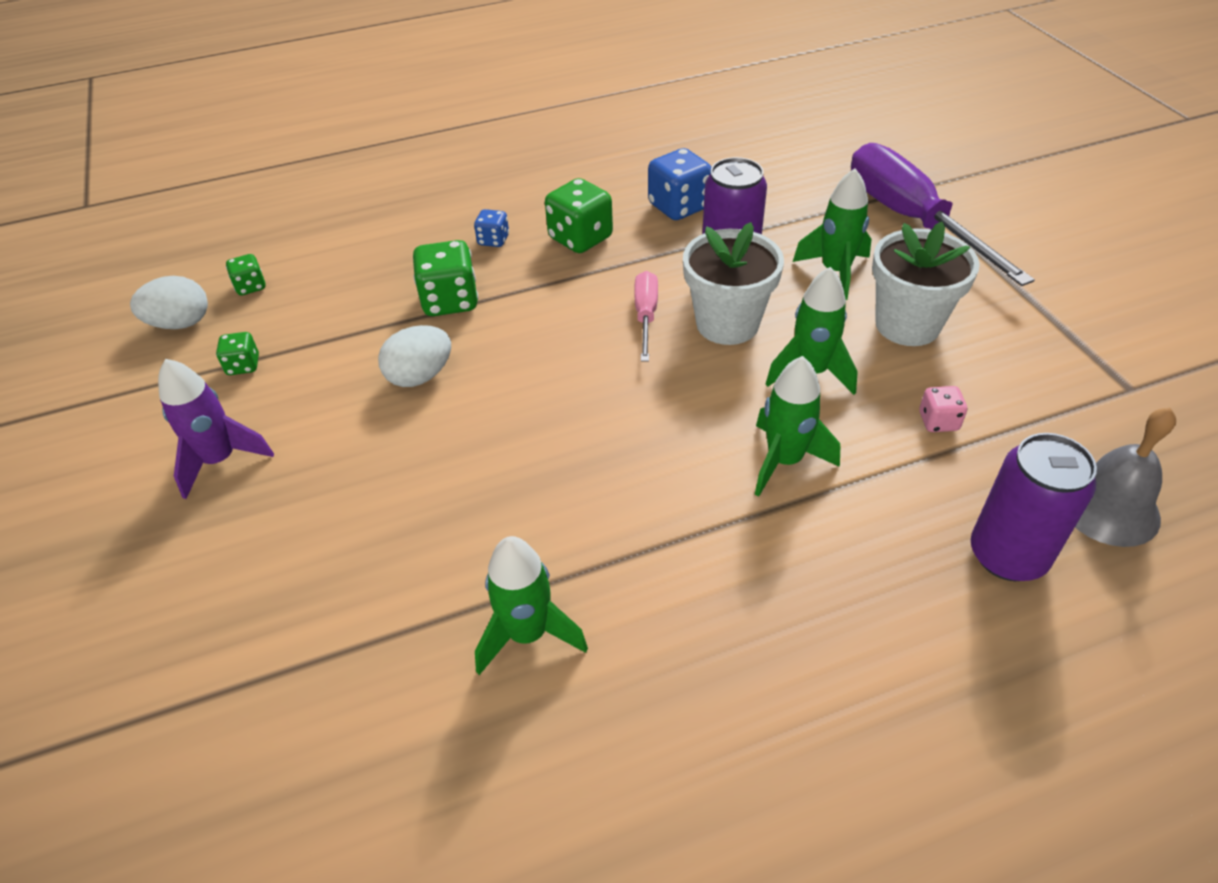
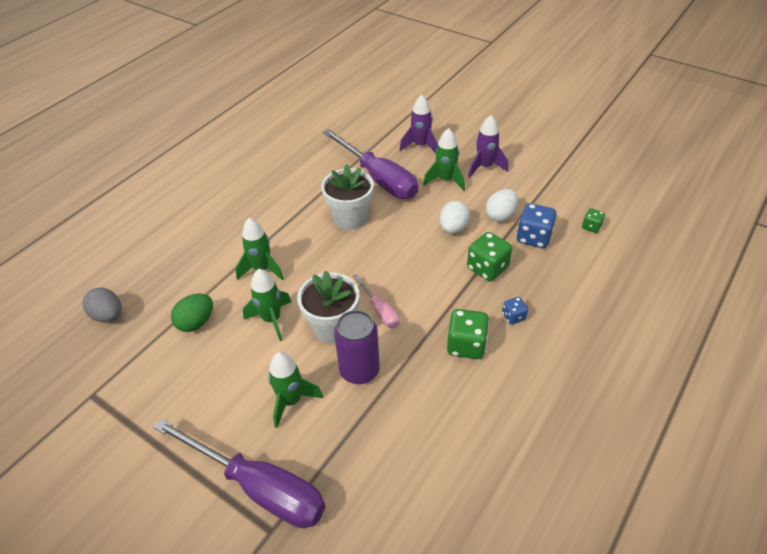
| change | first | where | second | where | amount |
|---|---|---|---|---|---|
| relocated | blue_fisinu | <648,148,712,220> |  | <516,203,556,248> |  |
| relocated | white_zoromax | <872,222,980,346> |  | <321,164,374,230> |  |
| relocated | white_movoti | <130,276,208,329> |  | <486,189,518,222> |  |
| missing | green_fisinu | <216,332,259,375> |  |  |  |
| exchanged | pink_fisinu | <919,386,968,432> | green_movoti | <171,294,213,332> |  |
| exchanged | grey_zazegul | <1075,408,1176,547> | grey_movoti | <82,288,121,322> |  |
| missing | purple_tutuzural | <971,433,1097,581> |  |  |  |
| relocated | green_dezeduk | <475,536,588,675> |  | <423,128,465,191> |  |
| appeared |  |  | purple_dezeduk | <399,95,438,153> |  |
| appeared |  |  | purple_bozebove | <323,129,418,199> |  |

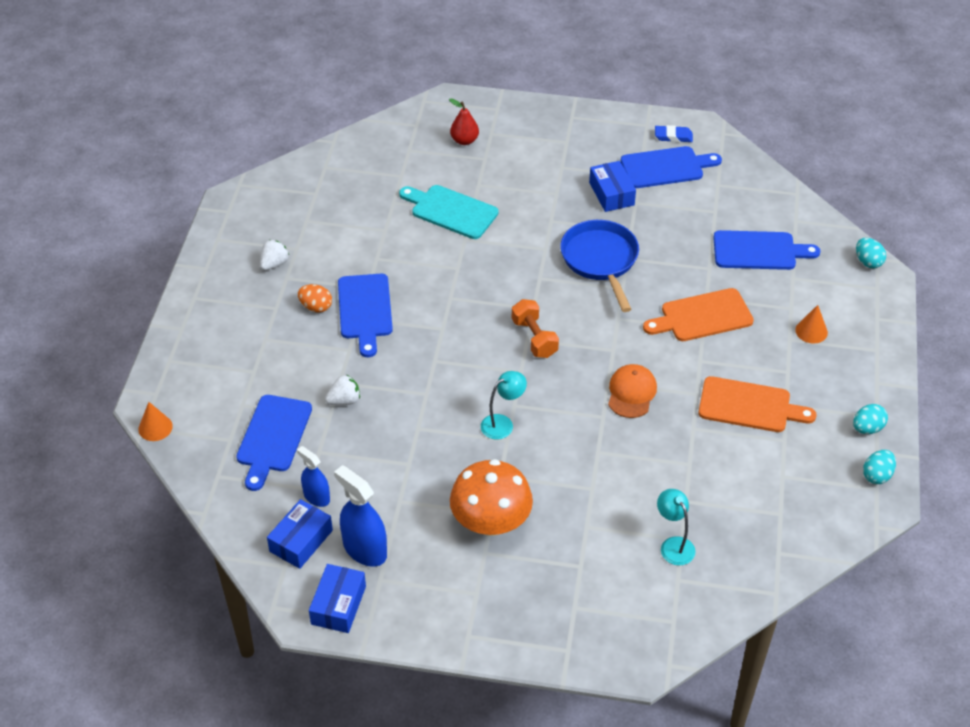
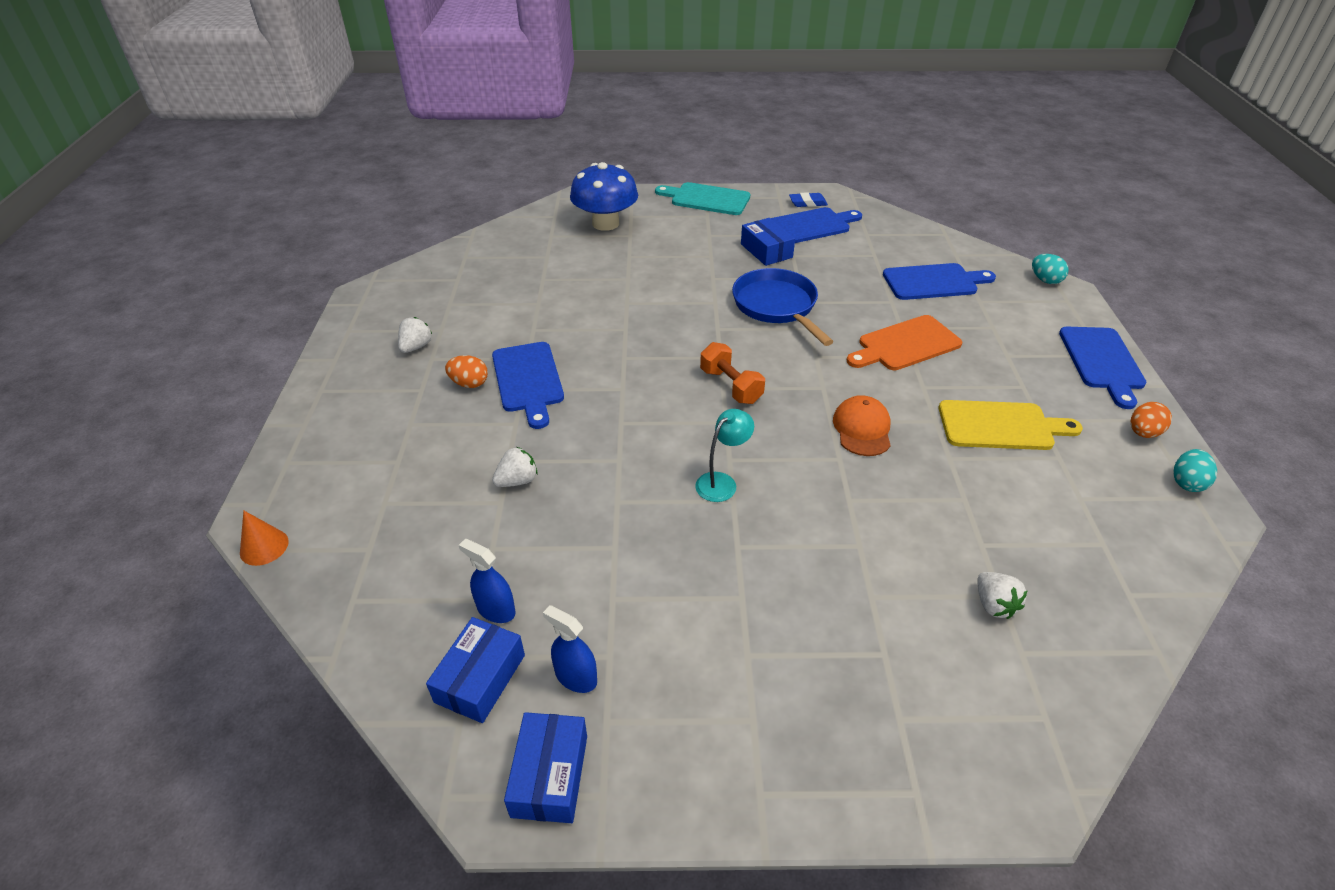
| change | first | where | second | where | amount |
|---|---|---|---|---|---|
| exchanged | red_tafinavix | <449,99,479,145> | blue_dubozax | <570,162,638,231> |  |
| relocated | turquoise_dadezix | <399,185,499,239> |  | <655,182,750,215> |  |
| missing | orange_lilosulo | <795,305,828,344> |  |  |  |
| colour | orange_dadezix | <698,376,816,432> | yellow_dadezix | <939,400,1083,450> |  |
| relocated | blue_dadezix | <236,395,312,491> |  | <1059,327,1147,409> |  |
| colour | turquoise_movoti | <853,404,888,434> | orange_movoti | <1130,402,1172,438> |  |
| missing | orange_dubozax | <450,459,533,536> |  |  |  |
| size | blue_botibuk | <334,465,387,567> |  | <543,605,597,693> | x0.62 |
| exchanged | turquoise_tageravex | <657,489,696,566> | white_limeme | <978,572,1028,619> |  |

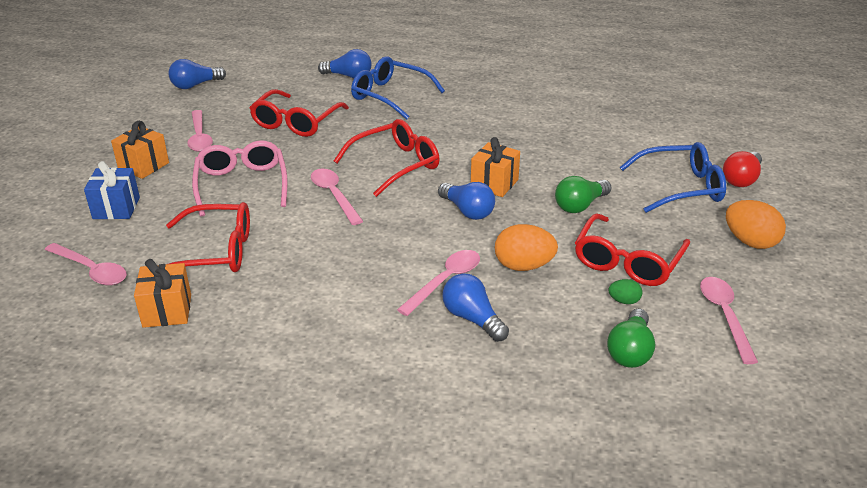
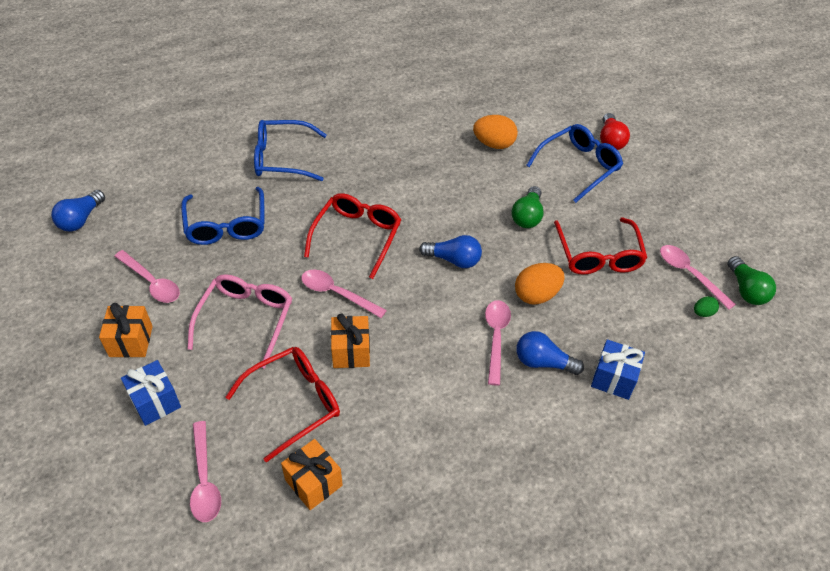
| change | first | where | second | where | amount |
|---|---|---|---|---|---|
| missing | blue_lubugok | <318,49,372,78> |  |  |  |
| colour | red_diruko | <250,89,349,137> | blue_diruko | <181,187,265,245> |  |
| relocated | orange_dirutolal | <471,137,520,197> |  | <331,314,370,368> |  |
| spun | pink_diruko | <192,141,288,217> |  | <187,274,292,369> | 60 degrees clockwise |
| relocated | orange_movoti | <726,200,786,249> |  | <473,115,518,149> |  |
| spun | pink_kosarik | <45,243,127,285> |  | <190,421,221,522> | 75 degrees clockwise |
| relocated | green_movoti | <608,279,642,304> |  | <694,296,719,317> |  |
| relocated | green_lubugok | <607,309,655,368> |  | <727,256,776,305> |  |
| appeared |  |  | blue_dirutolal | <591,340,645,400> |  |

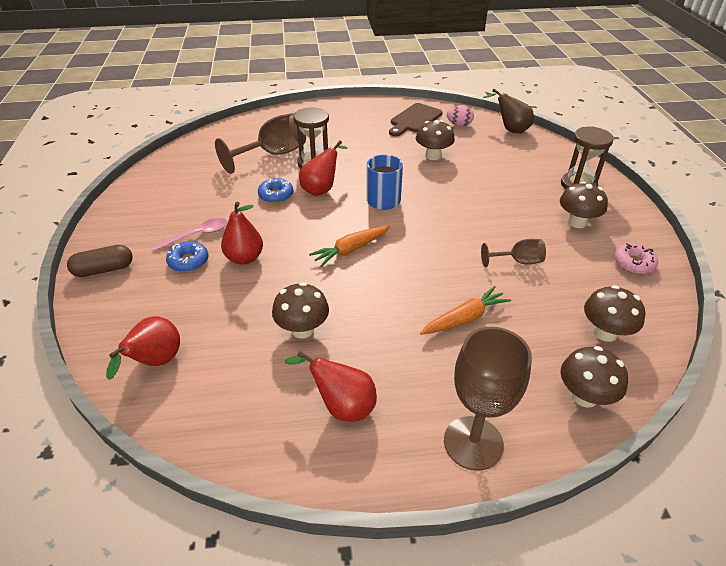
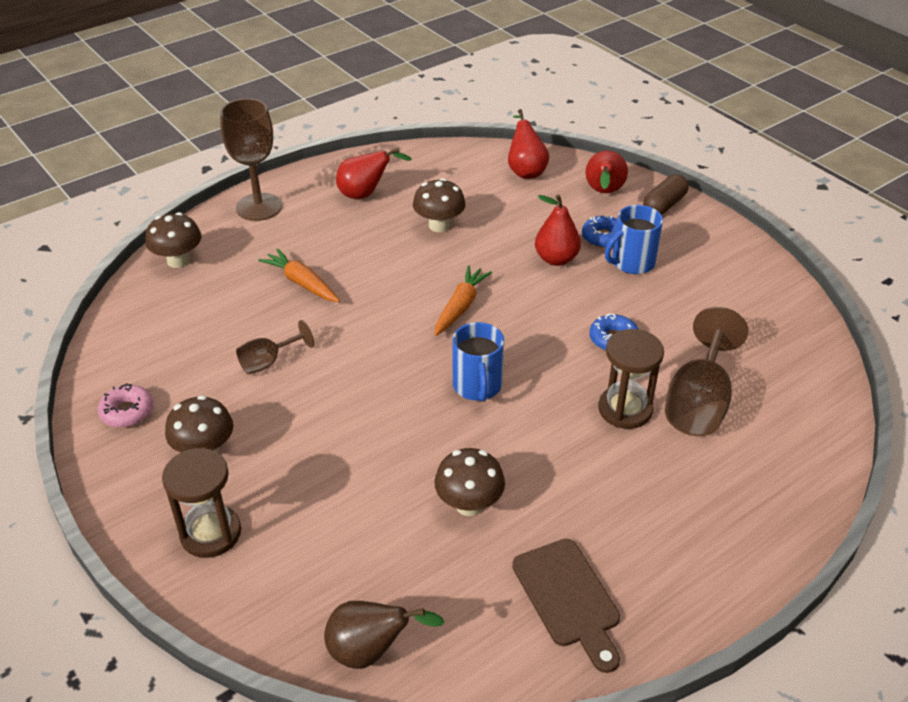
| change | first | where | second | where | amount |
|---|---|---|---|---|---|
| spun | brown_dadezix | <389,103,442,136> |  | <512,539,620,673> | 150 degrees clockwise |
| missing | pink_movoti | <447,105,474,126> |  |  |  |
| relocated | red_tafinavix | <299,140,347,196> |  | <586,150,628,193> |  |
| exchanged | pink_kosarik | <152,218,228,251> | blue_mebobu | <605,205,663,274> |  |
| missing | brown_dubozax | <584,285,645,342> |  |  |  |
| spun | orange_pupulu | <420,286,511,335> |  | <258,248,340,302> | 105 degrees clockwise |

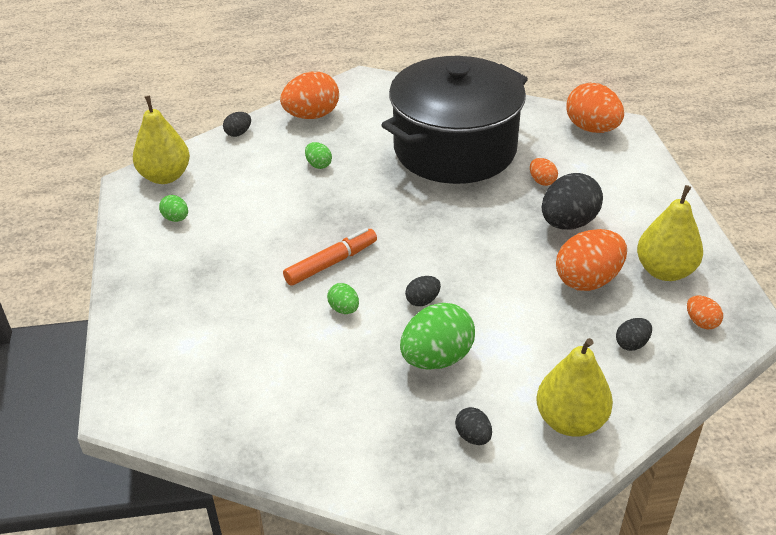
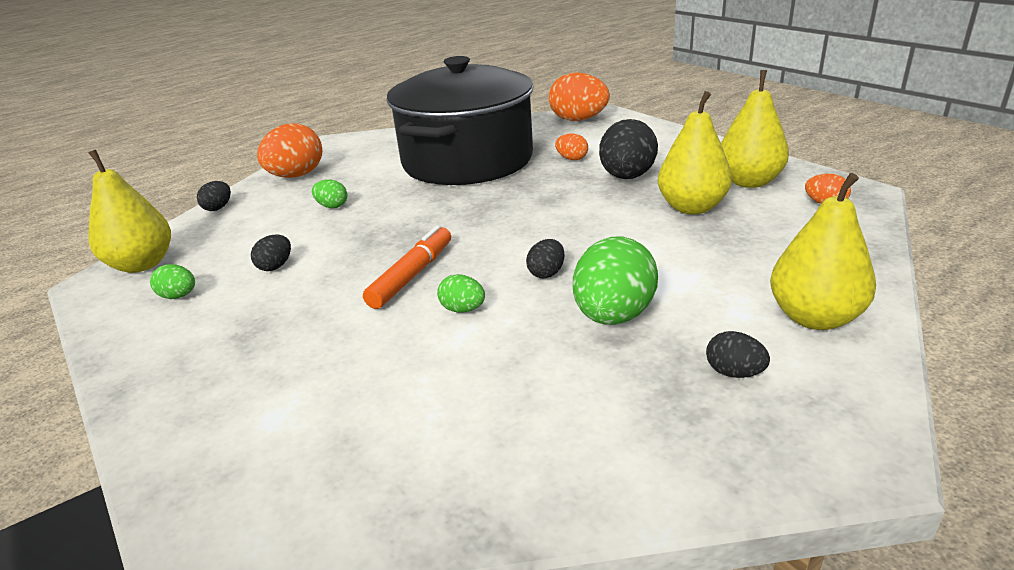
| change | first | where | second | where | amount |
|---|---|---|---|---|---|
| exchanged | orange_movoti | <556,229,627,291> | yellow_tafinavix | <658,91,732,214> |  |
| relocated | black_movoti | <616,318,652,351> |  | <251,235,291,271> |  |

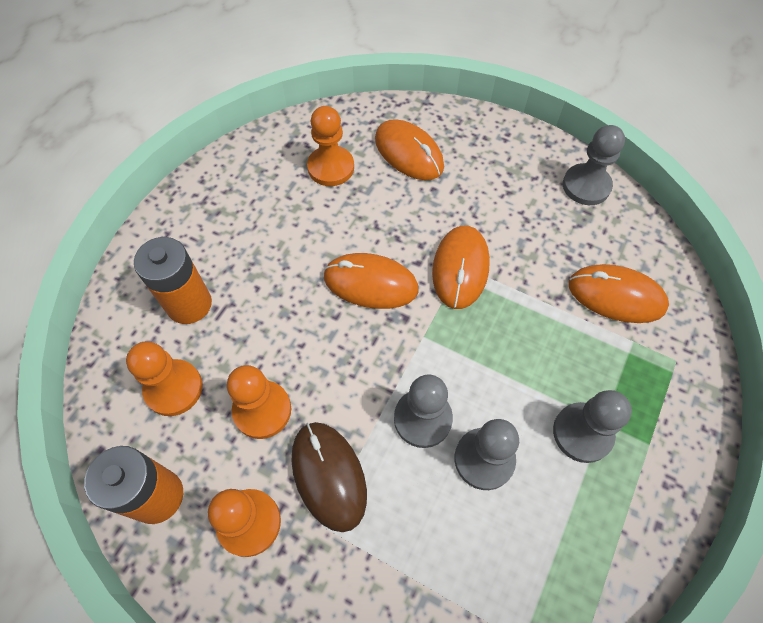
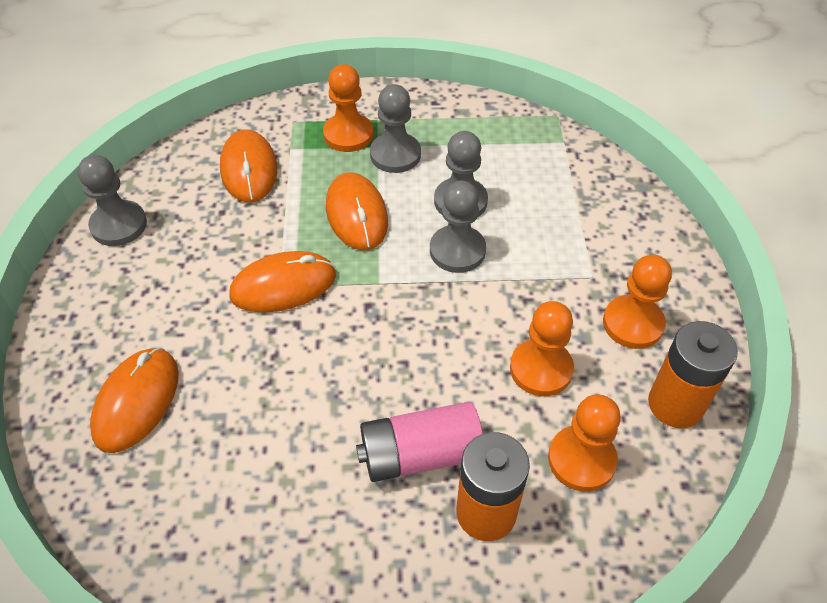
| change | first | where | second | where | amount |
|---|---|---|---|---|---|
| relocated | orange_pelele | <307,106,354,186> |  | <323,64,373,152> |  |
| relocated | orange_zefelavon | <323,253,418,309> |  | <326,172,388,250> |  |
| missing | brown_zefelavon | <291,422,367,532> |  |  |  |
| appeared |  |  | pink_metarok | <356,402,483,482> |  |

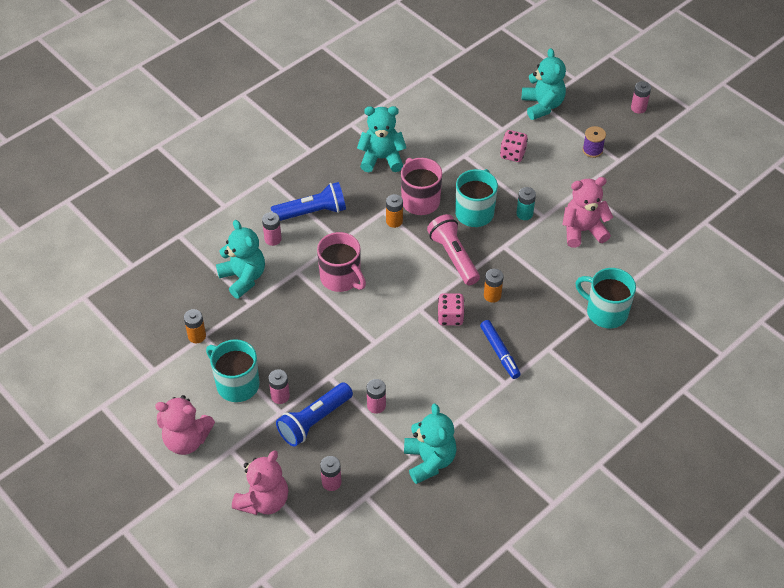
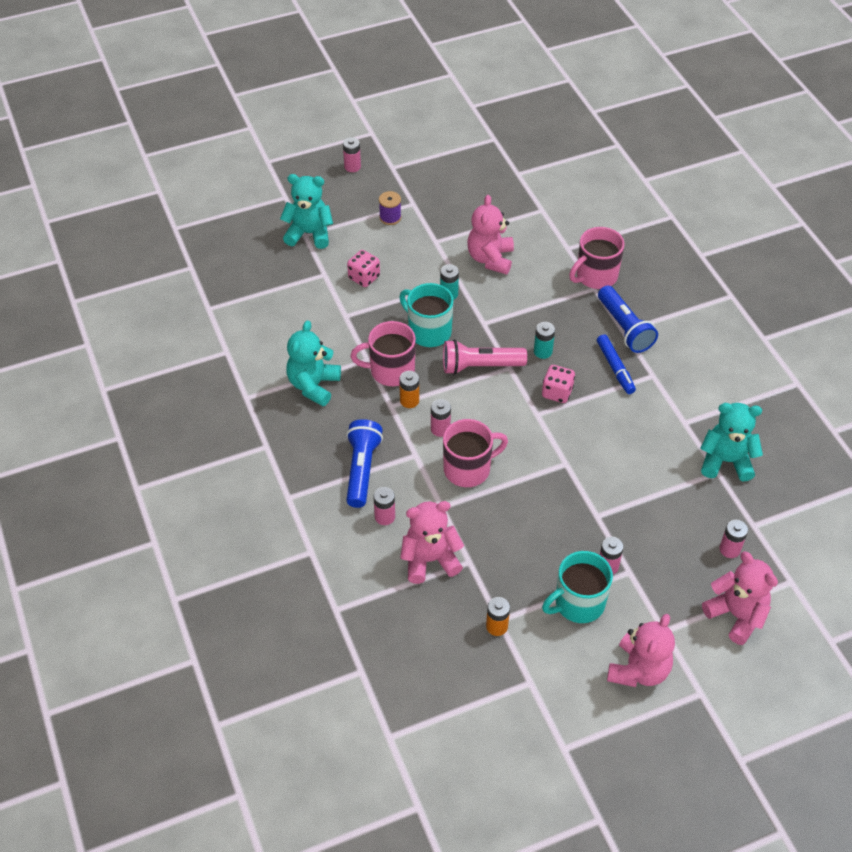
| change | first | where | second | where | amount |
|---|---|---|---|---|---|
| colour | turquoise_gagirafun | <216,220,265,299> | pink_gagirafun | <400,501,464,584> |  |
| colour | turquoise_mebobu | <575,268,636,328> | pink_mebobu | <569,227,625,289> |  |
| colour | orange_metarok | <484,269,504,303> | turquoise_metarok | <534,322,555,359> |  |
| spun | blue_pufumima | <480,320,521,379> |  | <597,334,636,394> | 75 degrees clockwise |
| relocated | pink_metarok | <367,379,386,414> |  | <431,399,451,437> |  |
| relocated | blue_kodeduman | <276,382,353,447> |  | <598,285,658,353> |  |

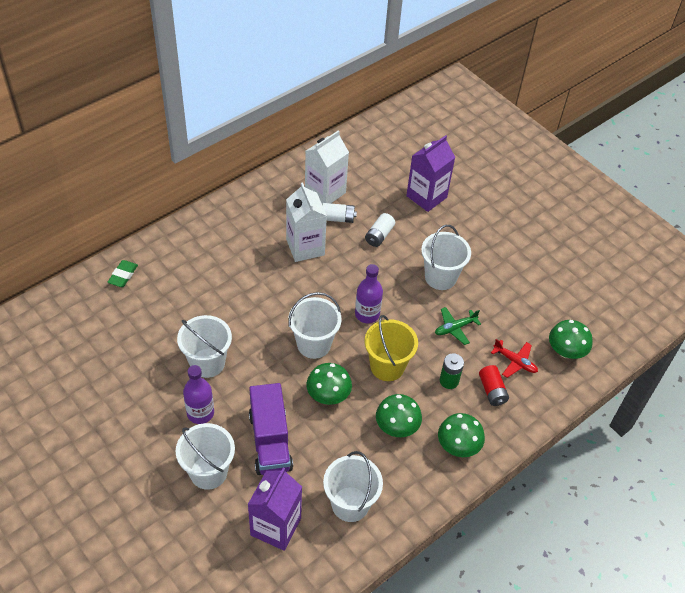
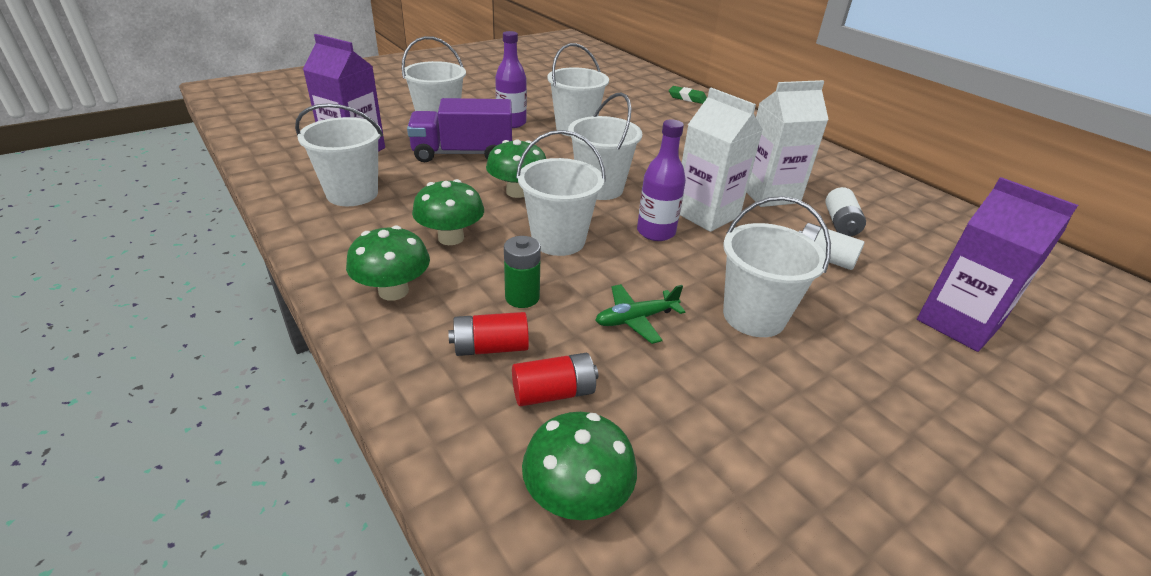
| change | first | where | second | where | amount |
|---|---|---|---|---|---|
| relocated | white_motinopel | <305,130,349,204> |  | <680,88,763,232> |  |
| spun | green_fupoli | <435,307,481,345> |  | <595,284,685,344> | 90 degrees counterclockwise |
| colour | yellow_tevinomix | <365,315,418,381> | white_tevinomix | <516,130,606,256> |  |
| exchanged | red_fupoli | <491,339,538,378> | red_metarok | <512,353,598,406> |  |

